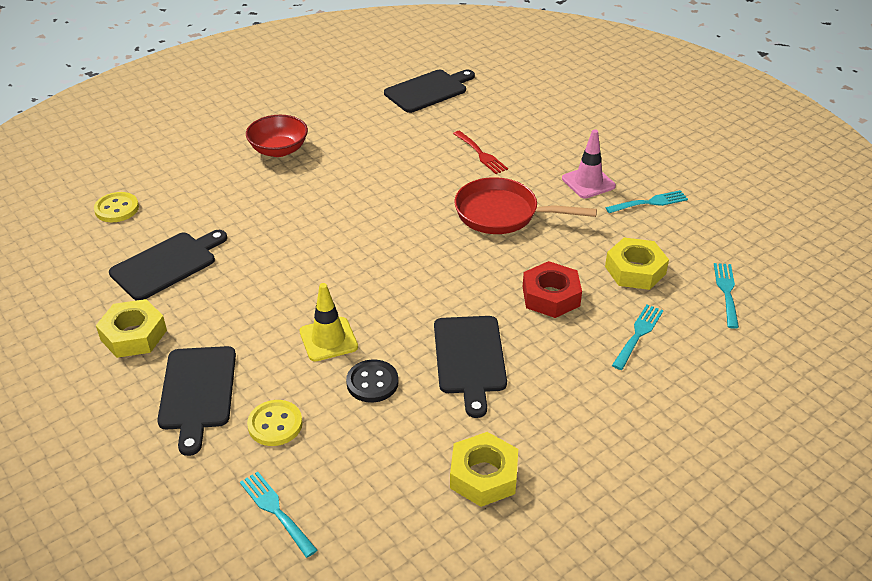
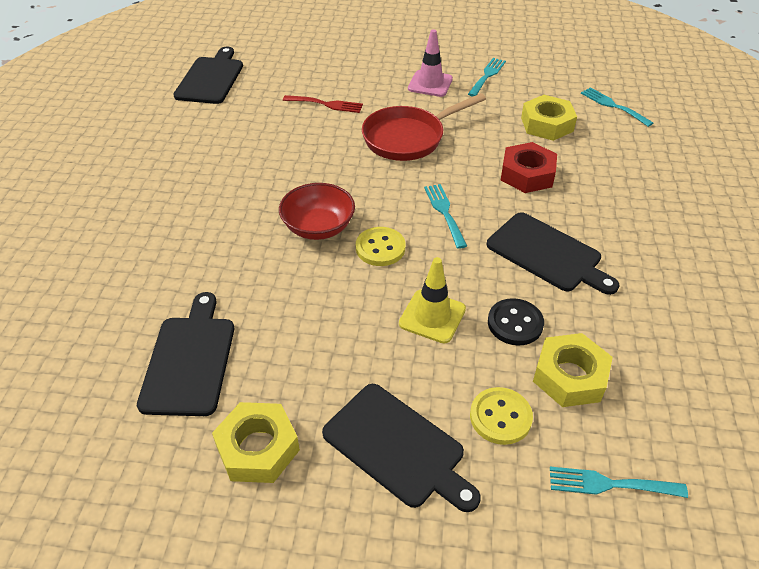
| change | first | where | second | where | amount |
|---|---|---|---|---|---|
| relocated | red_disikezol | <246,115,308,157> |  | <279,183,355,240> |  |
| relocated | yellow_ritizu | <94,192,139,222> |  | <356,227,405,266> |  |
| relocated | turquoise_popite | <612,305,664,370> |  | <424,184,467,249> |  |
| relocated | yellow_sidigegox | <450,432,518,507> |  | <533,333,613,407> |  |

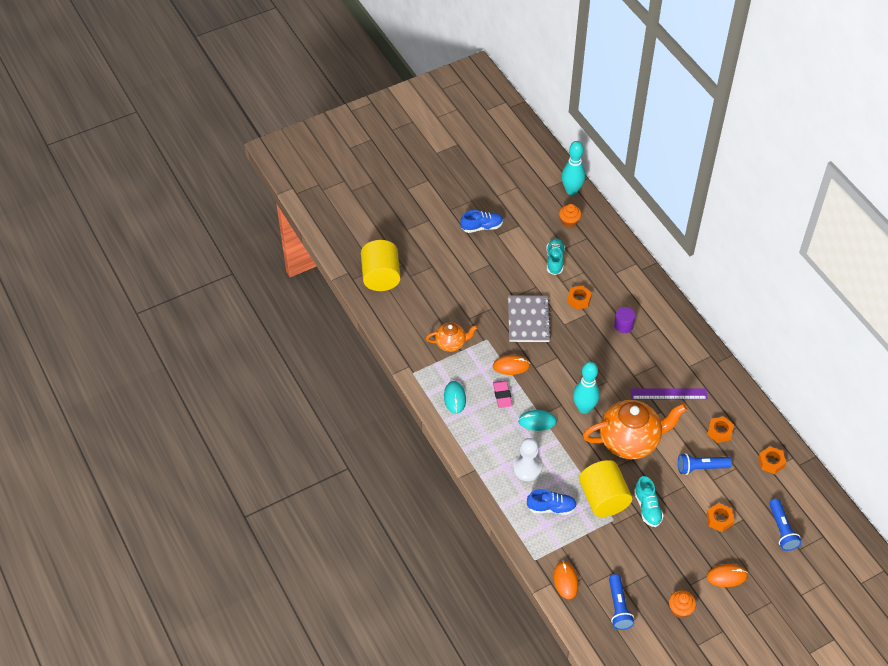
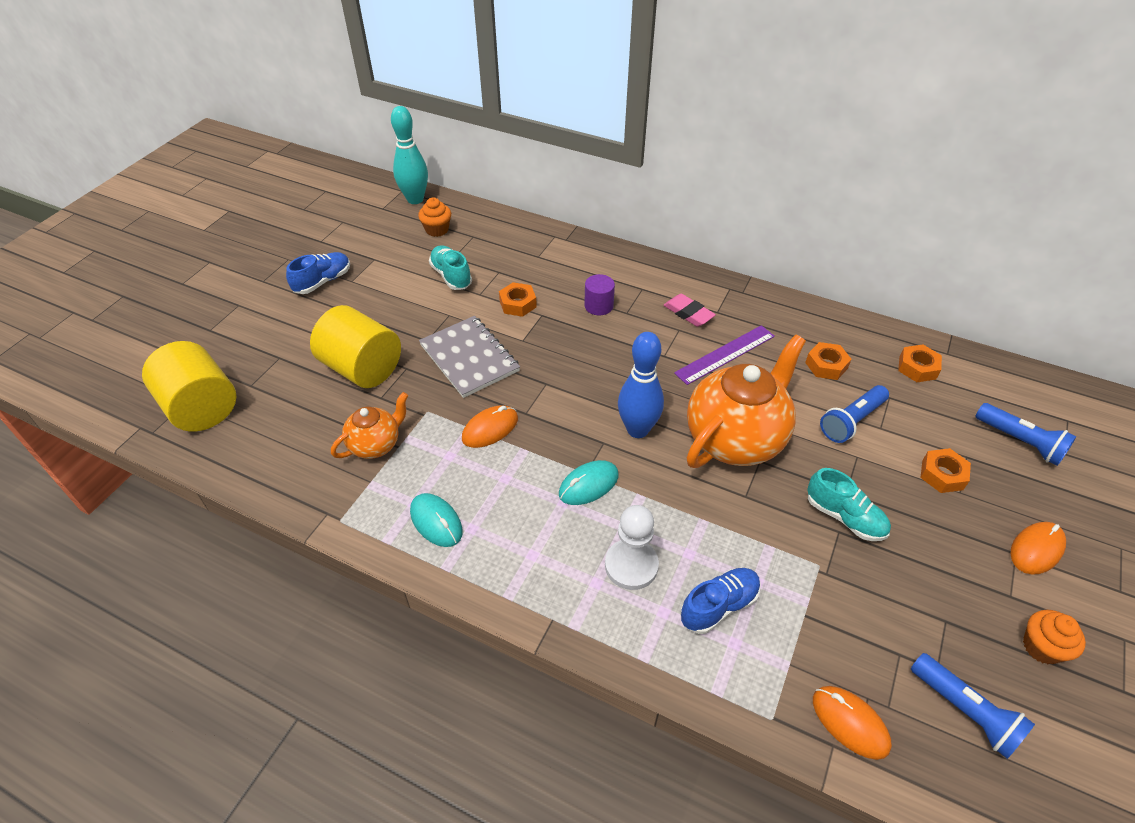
| change | first | where | second | where | amount |
|---|---|---|---|---|---|
| colour | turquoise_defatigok | <573,362,600,414> | blue_defatigok | <618,332,664,438> |  |
| relocated | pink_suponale | <493,380,513,408> |  | <664,294,716,327> |  |
| relocated | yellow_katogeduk | <579,460,632,517> |  | <310,305,401,388> |  |

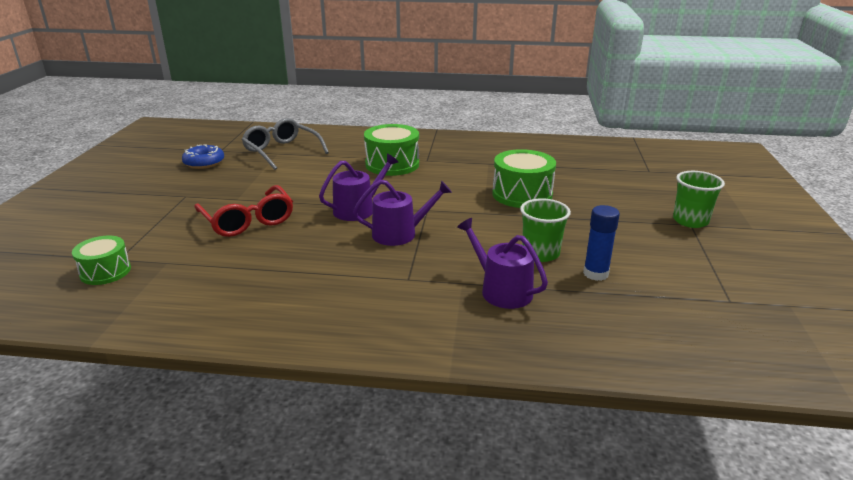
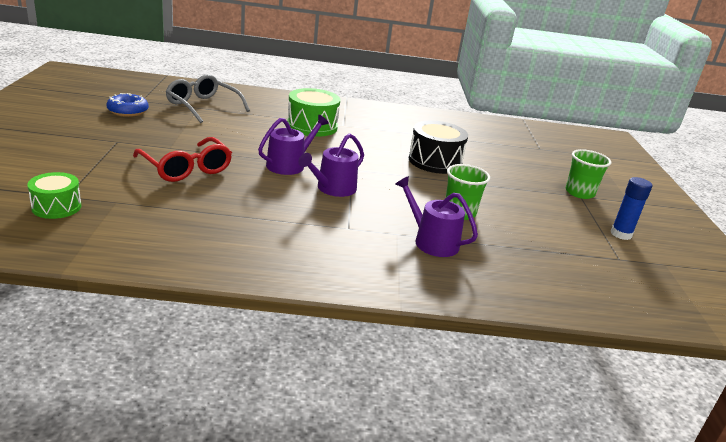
| change | first | where | second | where | amount |
|---|---|---|---|---|---|
| colour | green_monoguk | <492,149,556,208> | black_monoguk | <409,121,468,174> |  |
| spun | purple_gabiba | <353,180,452,246> |  | <298,133,364,197> | 150 degrees clockwise |
| relocated | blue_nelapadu | <583,205,620,281> |  | <611,177,652,240> |  |

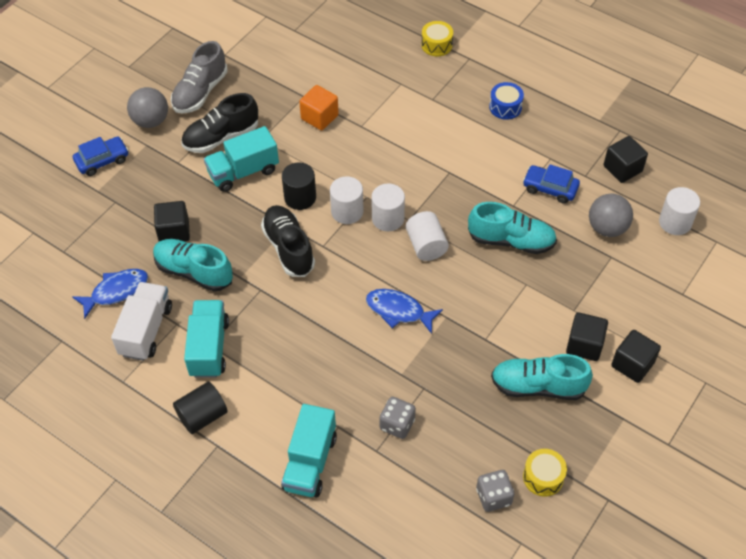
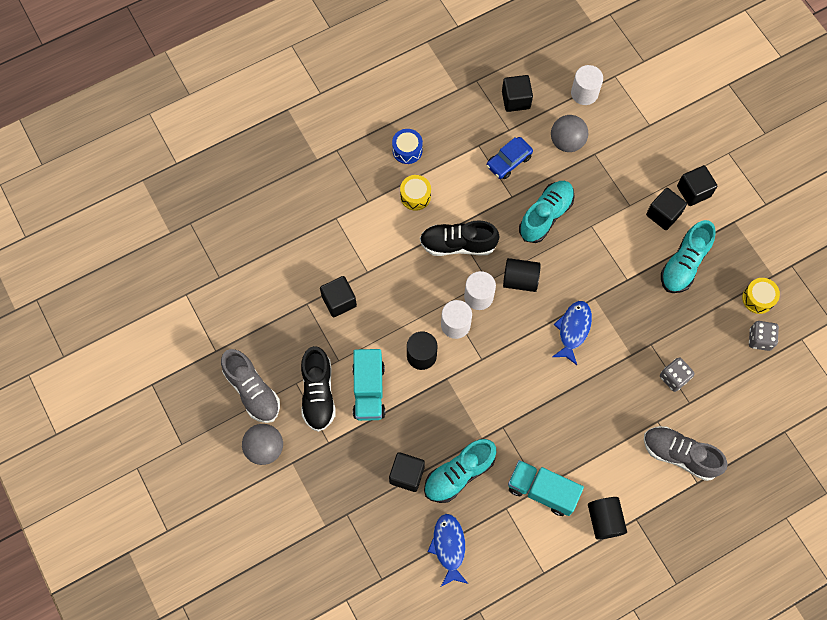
| change | first | where | second | where | amount |
|---|---|---|---|---|---|
| relocated | yellow_monoguk | <421,21,453,56> |  | <400,175,431,211> |  |
| colour | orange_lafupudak | <299,85,339,130> | black_lafupudak | <320,276,357,317> |  |
| missing | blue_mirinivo | <73,136,129,176> |  |  |  |
| relocated | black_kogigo | <261,205,315,277> |  | <420,220,500,256> |  |
| colour | white_katogeduk | <406,211,449,261> | black_katogeduk | <503,258,541,292> |  |
| missing | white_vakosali | <111,282,172,361> |  |  |  |
| spun | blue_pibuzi | <366,289,443,334> |  | <552,301,592,365> | 150 degrees clockwise |
| exchanged | turquoise_vakosali | <281,404,337,498> | grey_kogigo | <644,426,727,481> |  |

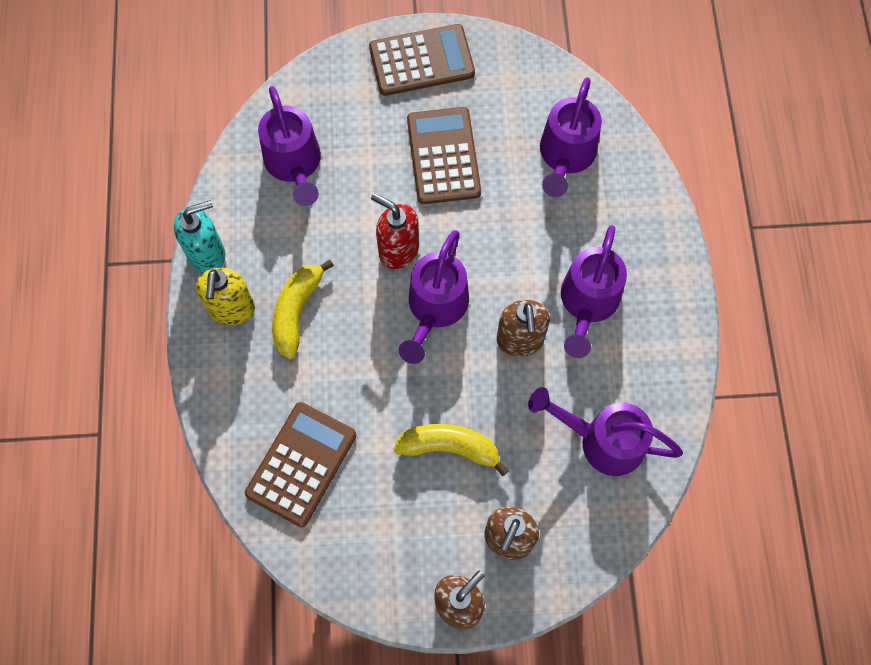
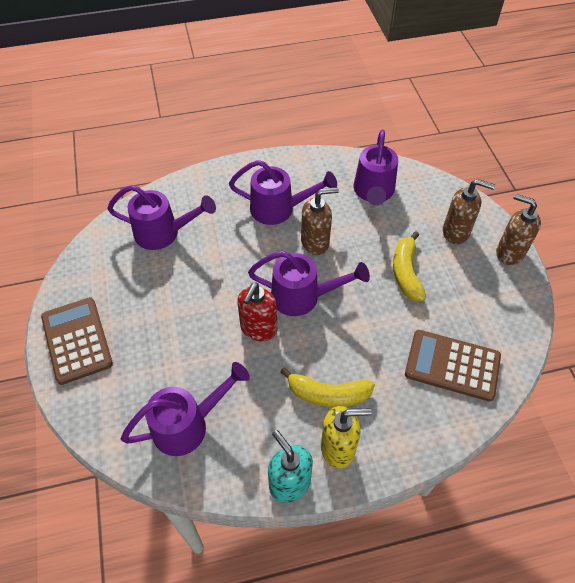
| change | first | where | second | where | amount |
|---|---|---|---|---|---|
| missing | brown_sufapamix | <407,107,481,204> |  |  |  |

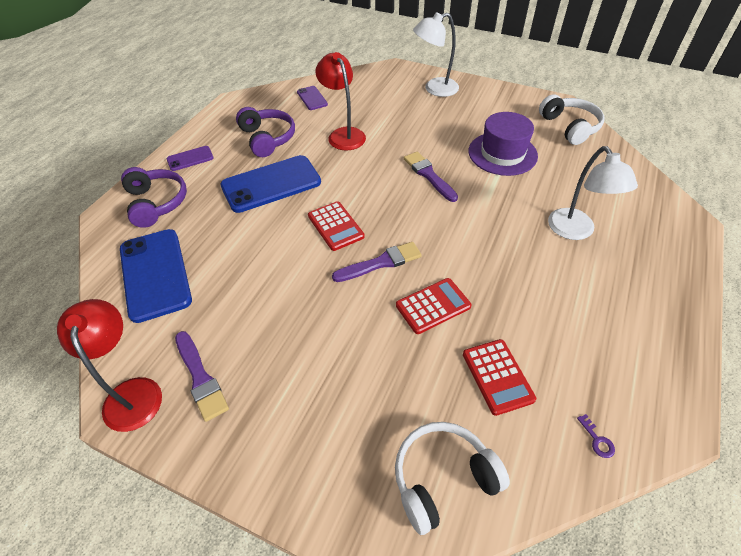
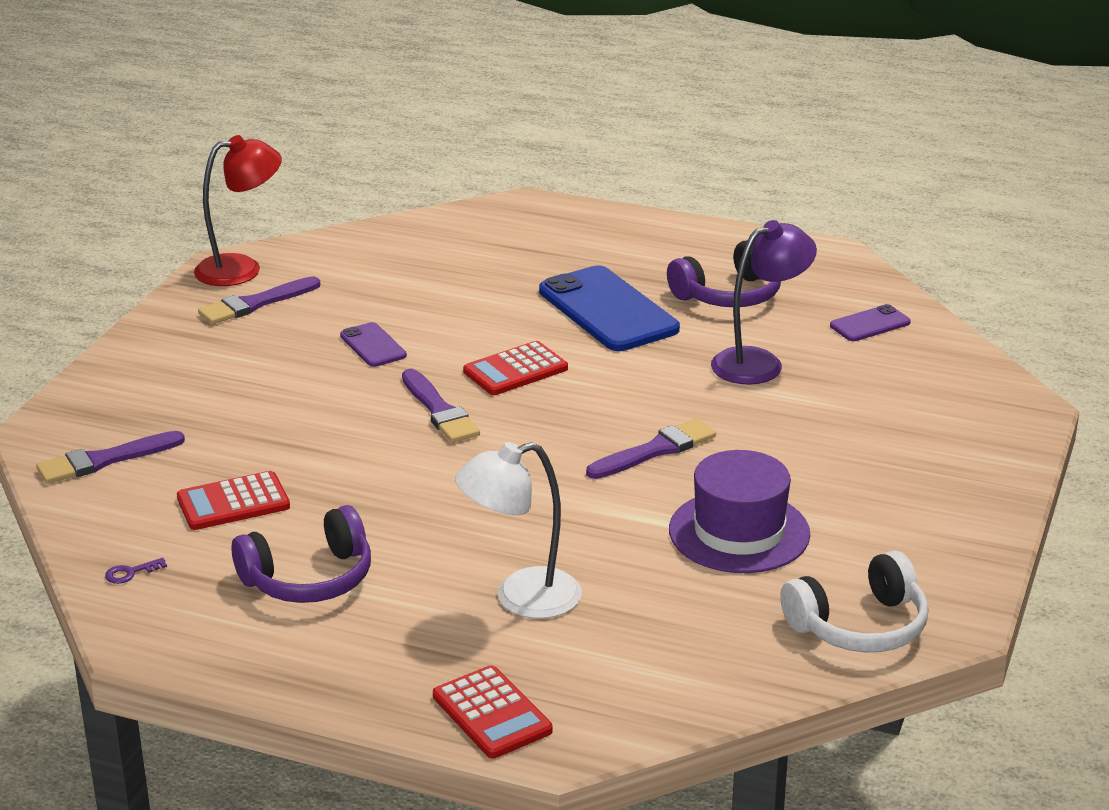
| change | first | where | second | where | amount |
|---|---|---|---|---|---|
| missing | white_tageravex | <413,12,459,97> |  |  |  |
| colour | red_tageravex | <315,52,366,150> | purple_tageravex | <711,220,817,385> |  |
| relocated | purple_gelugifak | <167,146,214,171> |  | <340,322,407,367> |  |
| relocated | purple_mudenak | <121,167,187,228> |  | <231,505,371,603> |  |
| missing | blue_gelugifak | <120,229,192,323> |  |  |  |
| relocated | red_sufapamix | <396,278,471,334> |  | <433,665,553,758> |  |
| exchanged | white_mudenak | <395,422,510,535> | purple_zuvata | <36,431,185,484> |  |

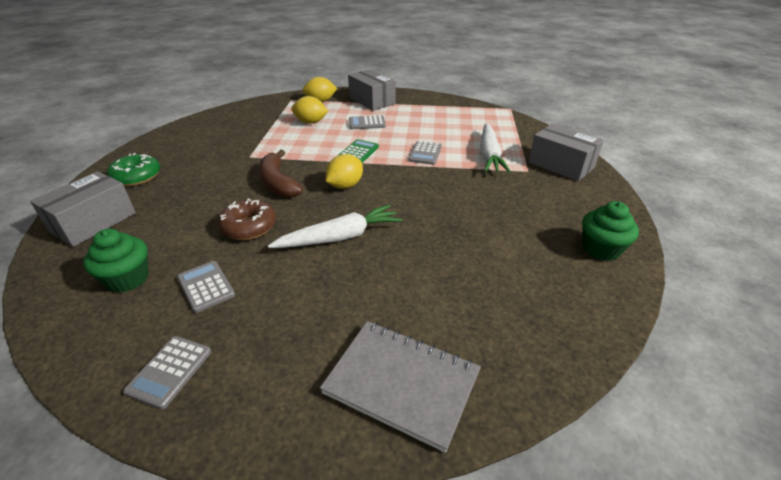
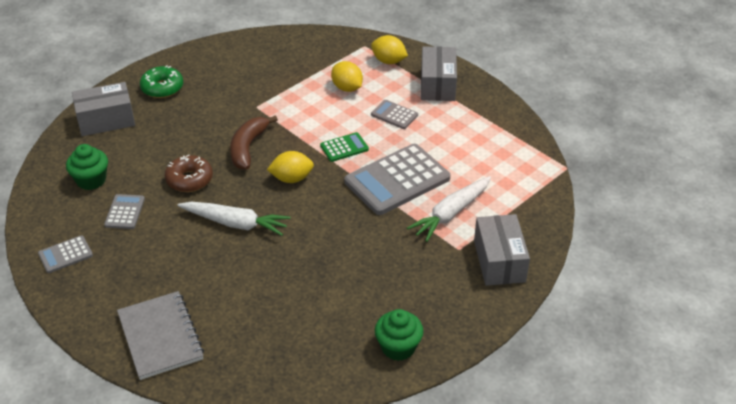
| change | first | where | second | where | amount |
|---|---|---|---|---|---|
| size | grey_sufapamix | <408,141,442,165> |  | <344,144,450,215> | x2.09 |

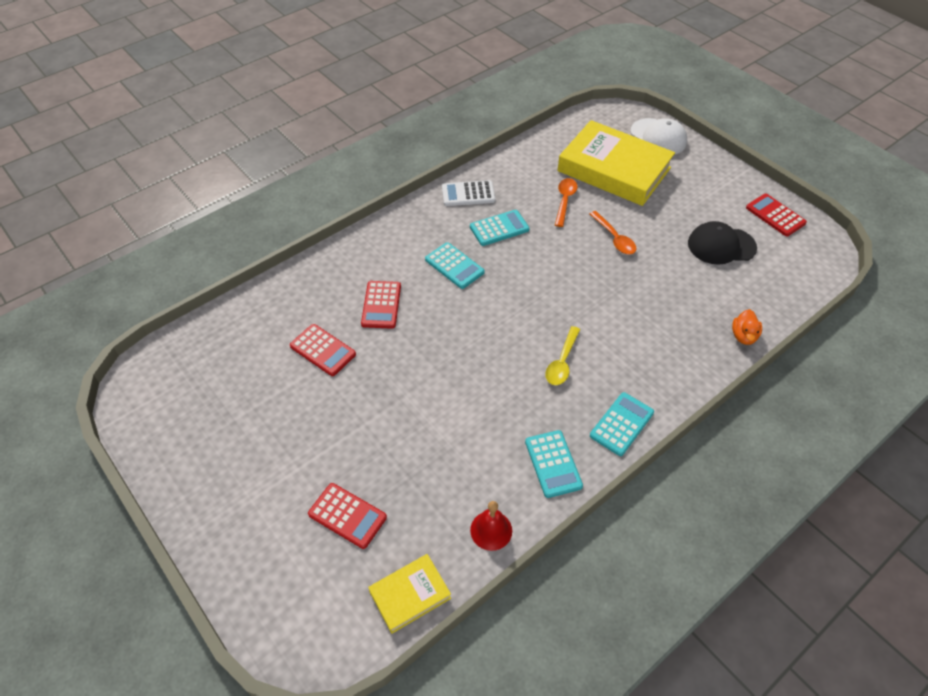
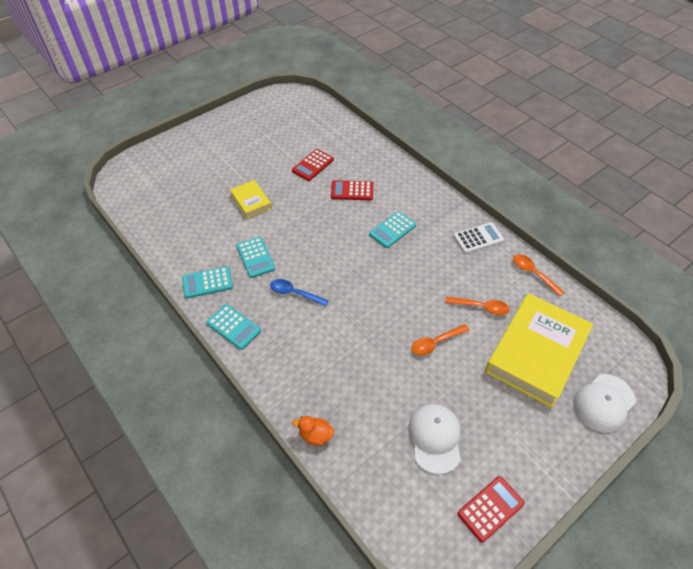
| change | first | where | second | where | amount |
|---|---|---|---|---|---|
| spun | white_sufapamix | <442,180,495,206> |  | <453,222,504,253> | 75 degrees clockwise |
| relocated | turquoise_sufapamix | <470,210,529,246> |  | <236,237,275,278> |  |
| colour | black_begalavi | <688,221,757,265> | white_begalavi | <408,404,461,474> |  |
| colour | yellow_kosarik | <545,326,580,385> | blue_kosarik | <270,279,329,306> |  |
| missing | red_sufapamix | <308,483,387,549> |  |  |  |
| missing | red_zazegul | <470,501,512,551> |  |  |  |
| relocated | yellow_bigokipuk | <368,554,451,634> |  | <230,180,272,218> |  |
| appeared |  |  | orange_kosarik | <513,254,564,296> |  |

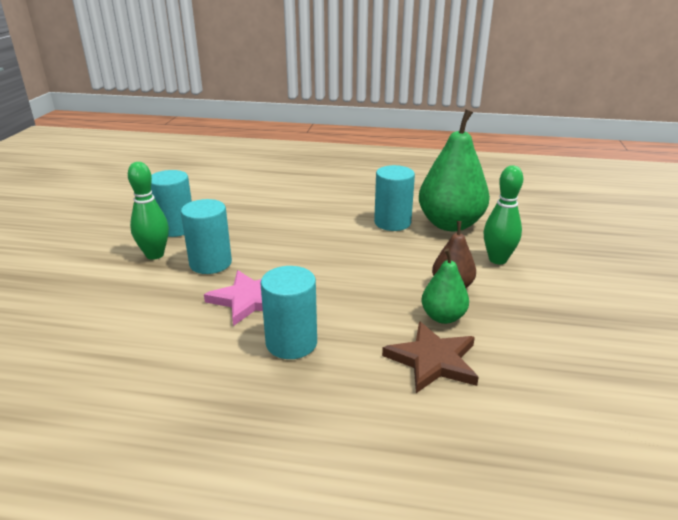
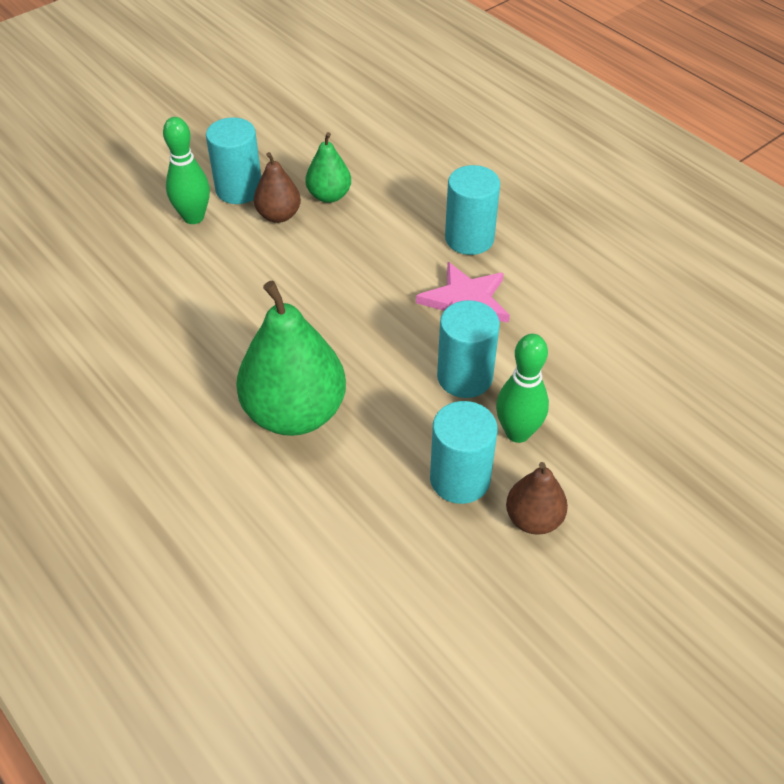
| change | first | where | second | where | amount |
|---|---|---|---|---|---|
| relocated | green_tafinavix | <419,109,490,231> |  | <236,281,346,436> |  |
| relocated | turquoise_katogeduk | <374,165,415,231> |  | <206,117,261,204> |  |
| missing | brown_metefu | <382,321,479,393> |  |  |  |
| appeared |  |  | brown_tafinavix | <506,462,568,535> |  |

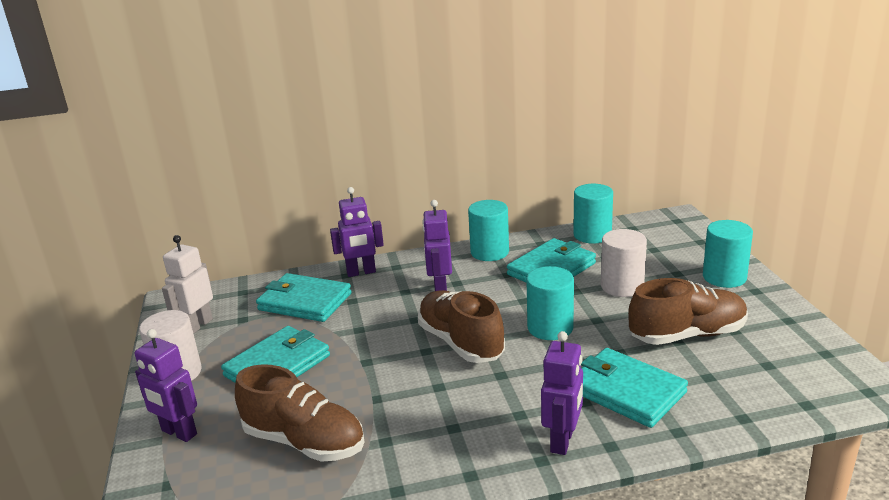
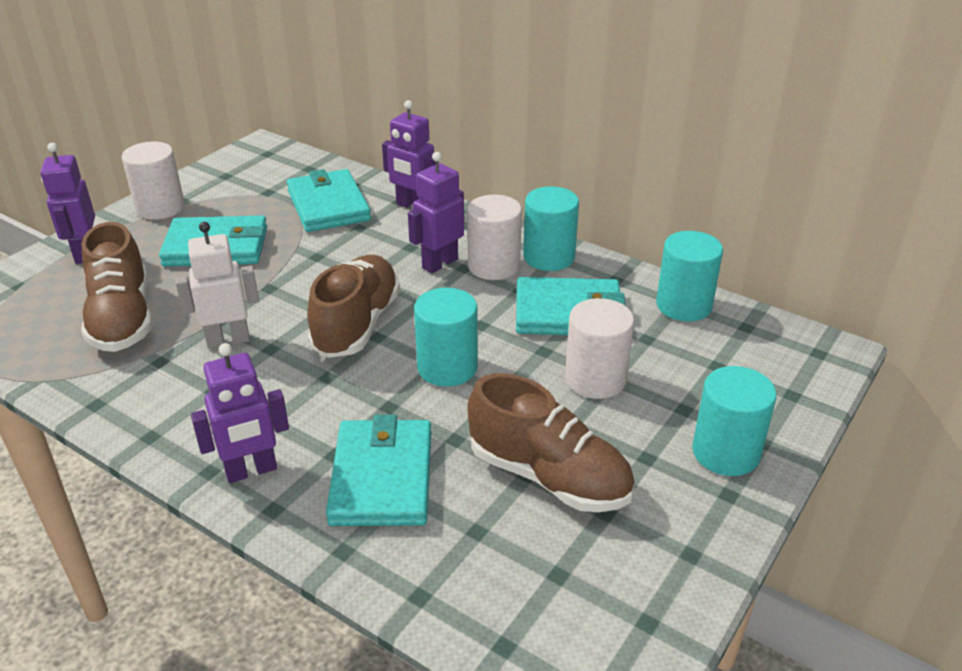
| change | first | where | second | where | amount |
|---|---|---|---|---|---|
| relocated | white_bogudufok | <162,235,213,334> |  | <175,222,259,348> |  |
| appeared |  |  | white_katogeduk | <467,195,522,280> |  |

